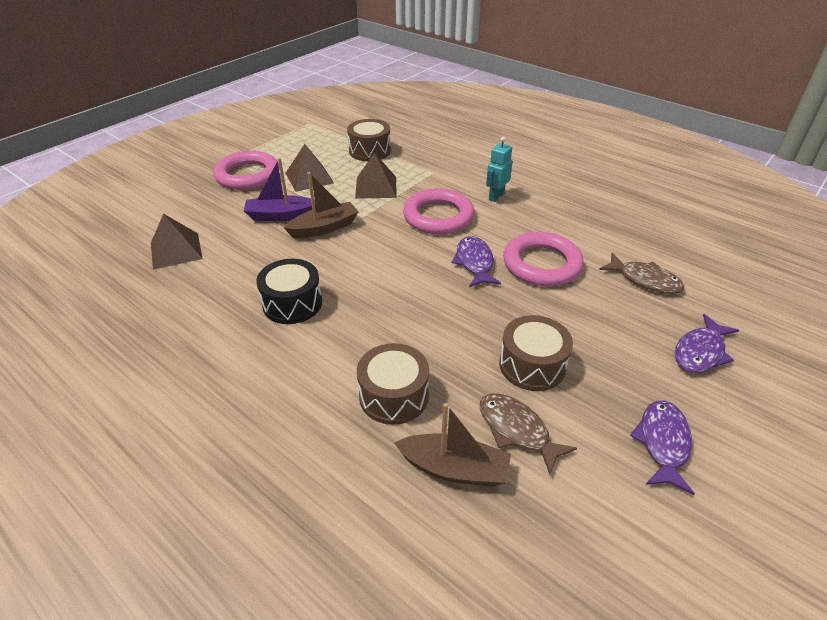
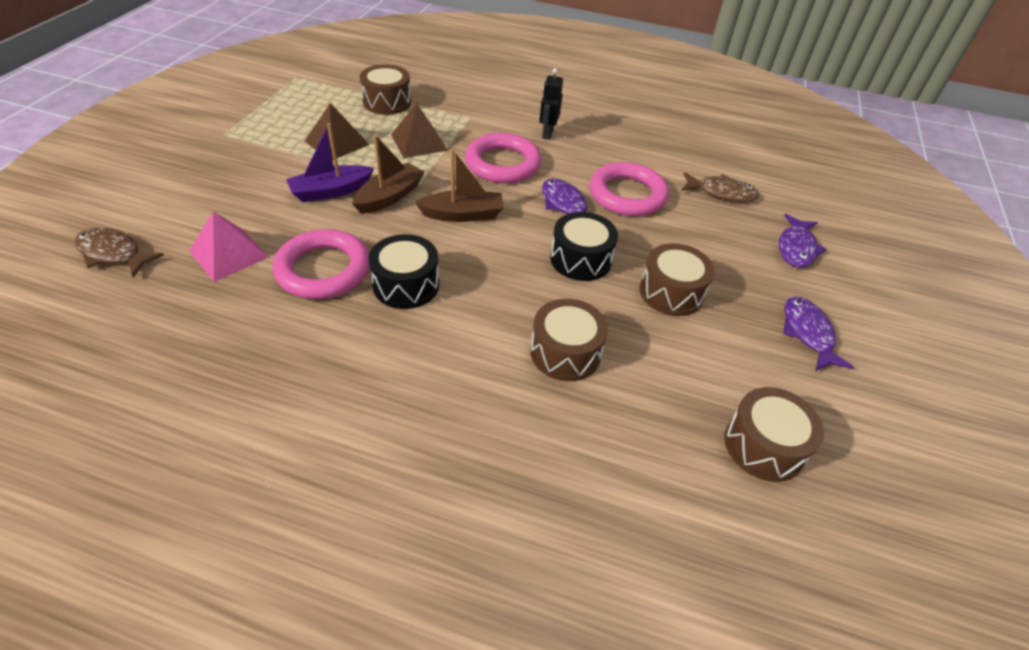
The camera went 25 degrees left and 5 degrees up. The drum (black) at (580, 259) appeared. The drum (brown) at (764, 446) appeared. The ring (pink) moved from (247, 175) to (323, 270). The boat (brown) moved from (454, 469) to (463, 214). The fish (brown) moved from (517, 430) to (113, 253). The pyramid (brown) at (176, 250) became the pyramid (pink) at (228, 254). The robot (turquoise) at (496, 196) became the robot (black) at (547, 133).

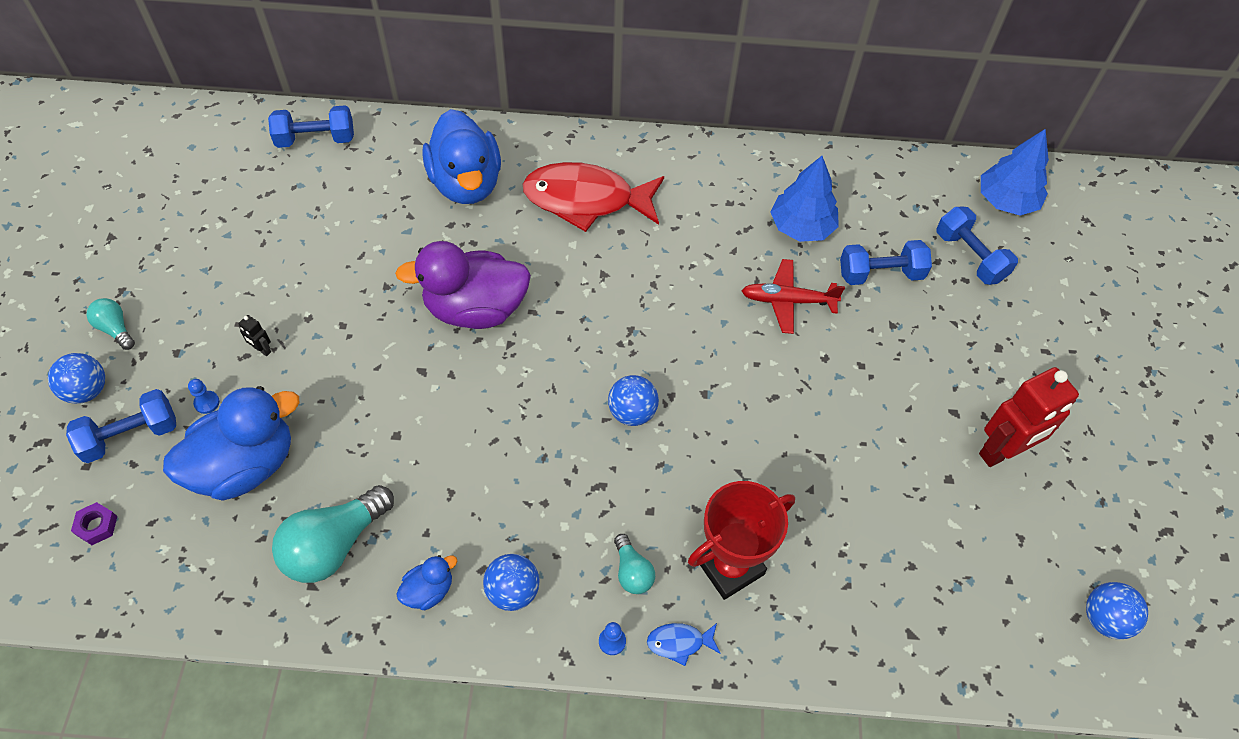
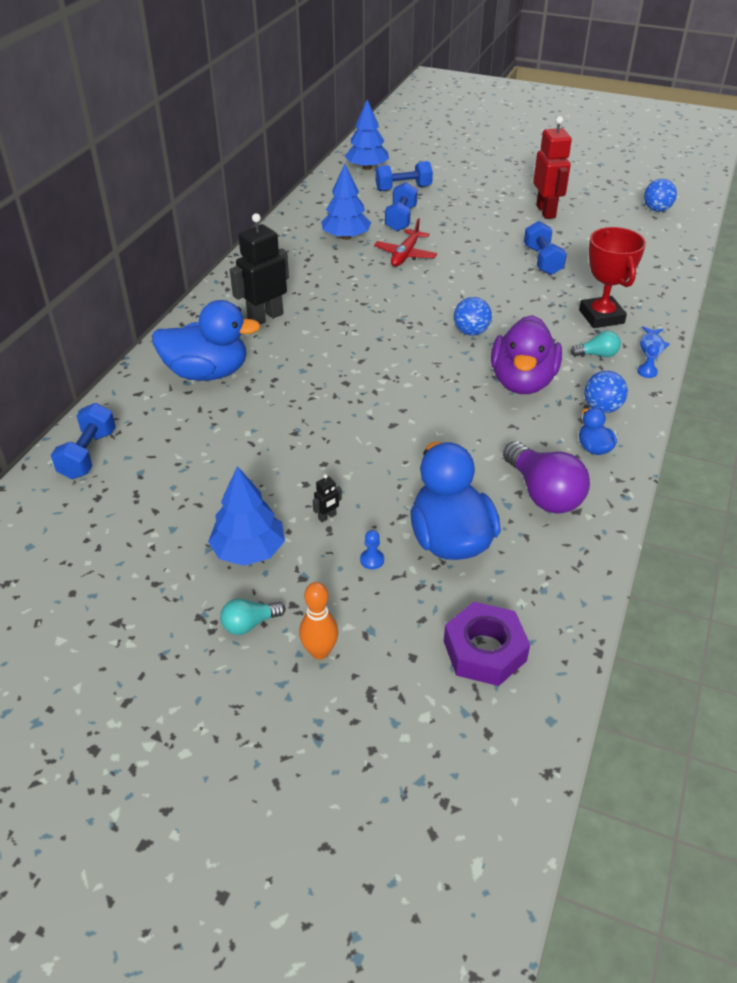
The camera went 70 degrees left and 15 degrees down. The tree (blue) at (249, 550) appeared. The dumbbell (blue) moved from (131, 436) to (542, 260). The duck (purple) moved from (475, 309) to (522, 382). The ball (blue) at (87, 390) was replaced by the bowling pin (orange) at (319, 651). The fish (red) at (586, 200) was replaced by the robot (black) at (265, 317). The light bulb (turquoise) at (334, 545) became the light bulb (purple) at (543, 493). The nut (purple) at (97, 526) changed to 2.05 times the size.

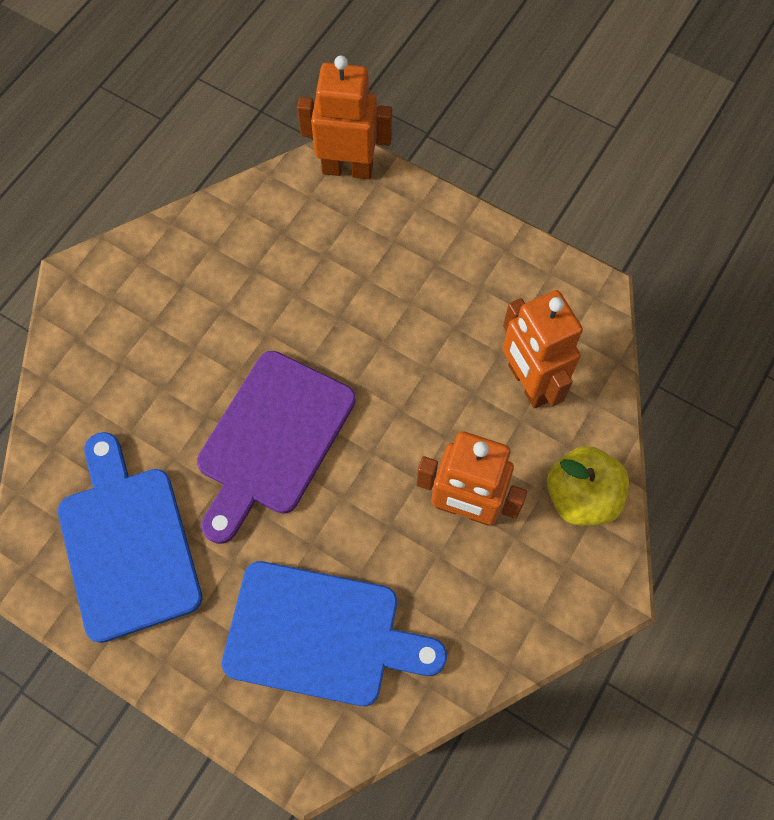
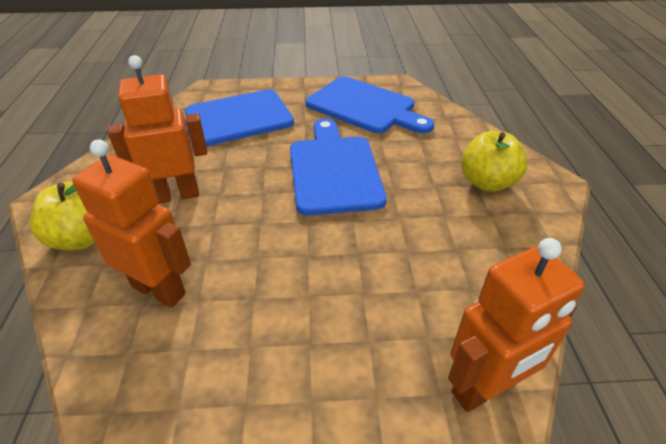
The camera went 145 degrees right and 25 degrees down. The apple (yellow) at (487, 182) appeared. The cutting board (purple) at (272, 439) became the cutting board (blue) at (334, 170).

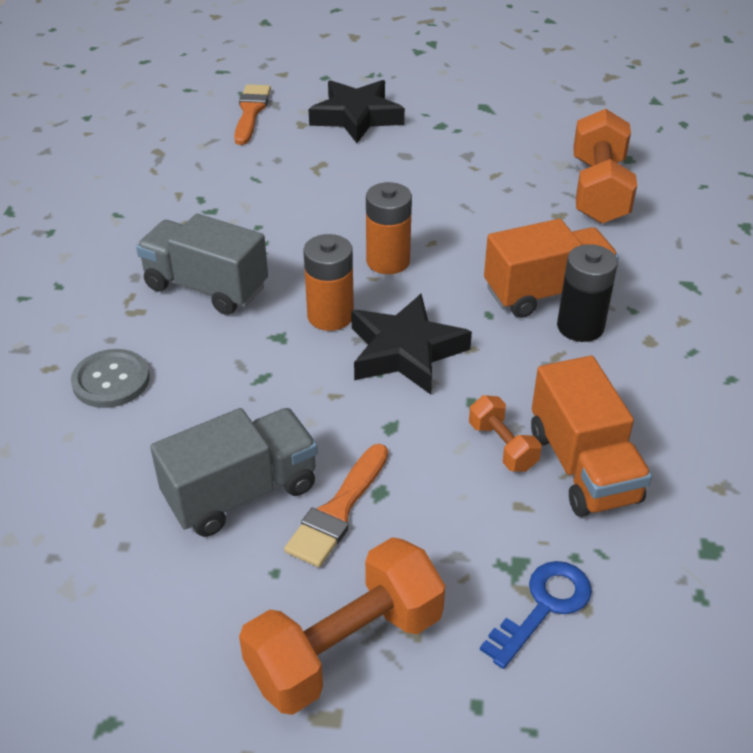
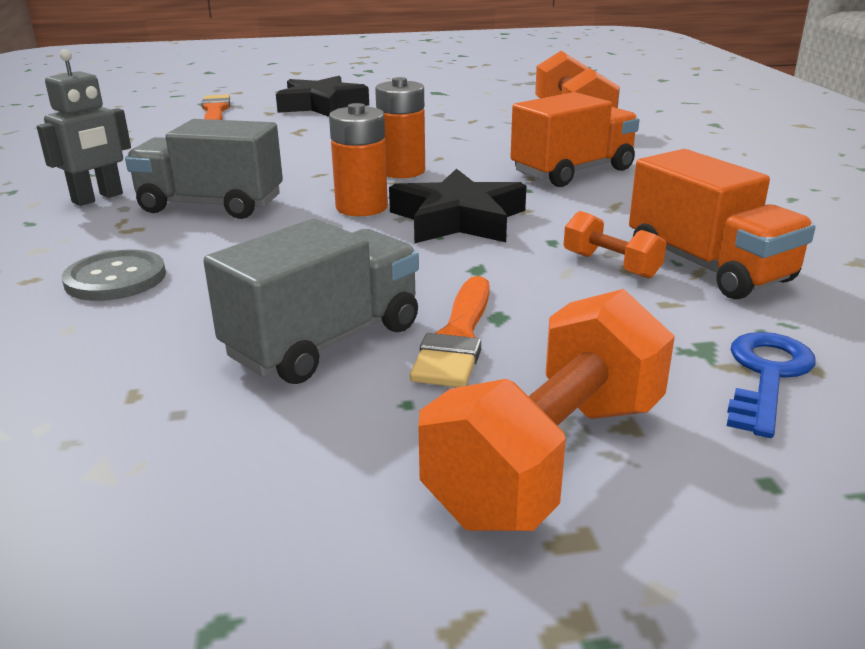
The camera went 15 degrees left and 15 degrees down. The battery (black) at (580, 327) disappeared. The robot (grey) at (98, 198) appeared.

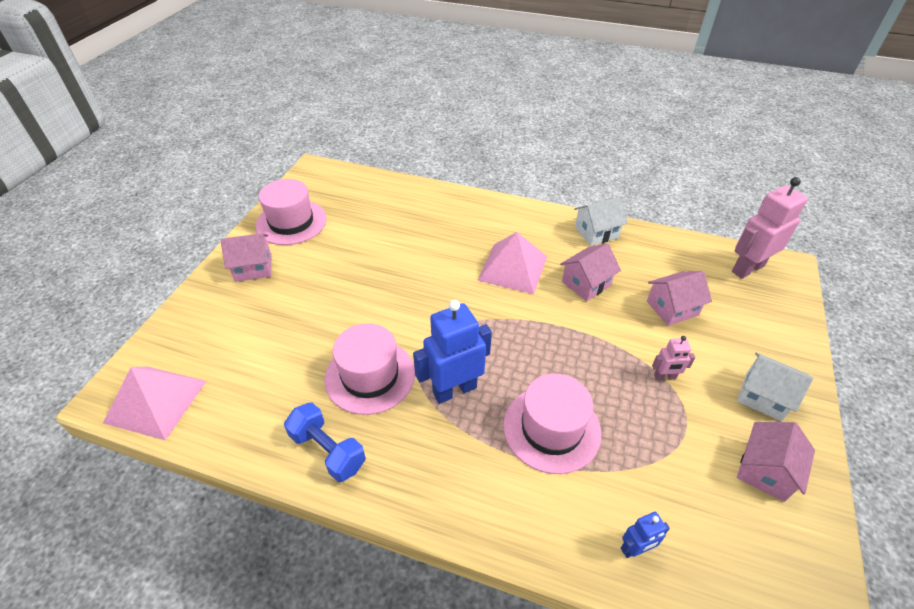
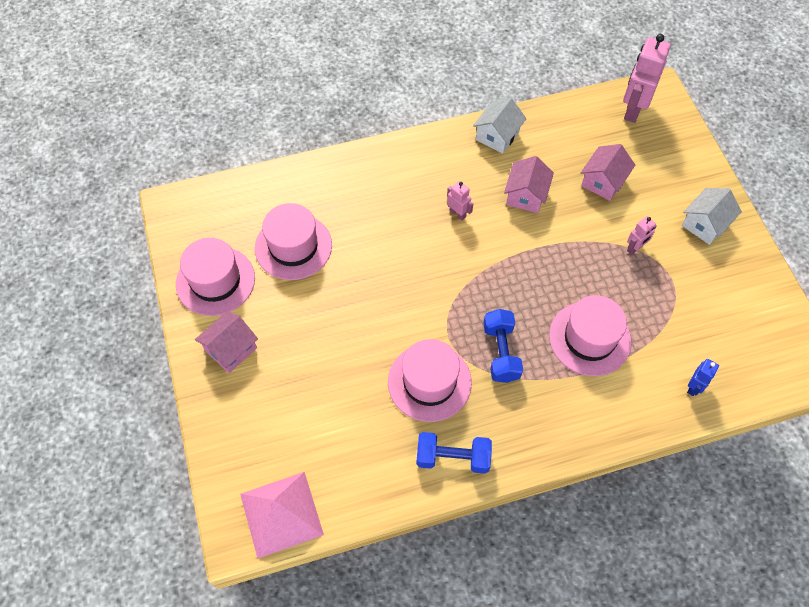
The camera went 35 degrees left and 15 degrees up. The house (pink) at (765, 471) disappeared. The hat (pink) at (293, 246) appeared. The robot (blue) at (454, 390) was replaced by the dumbbell (blue) at (501, 352). The pyramid (pink) at (513, 268) was replaced by the robot (pink) at (457, 213). The house (white) at (763, 396) turned 45 degrees counterclockwise.

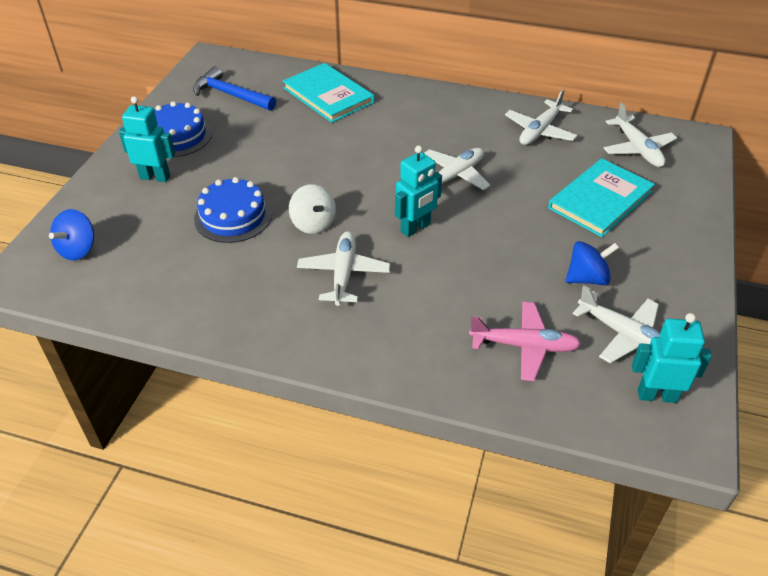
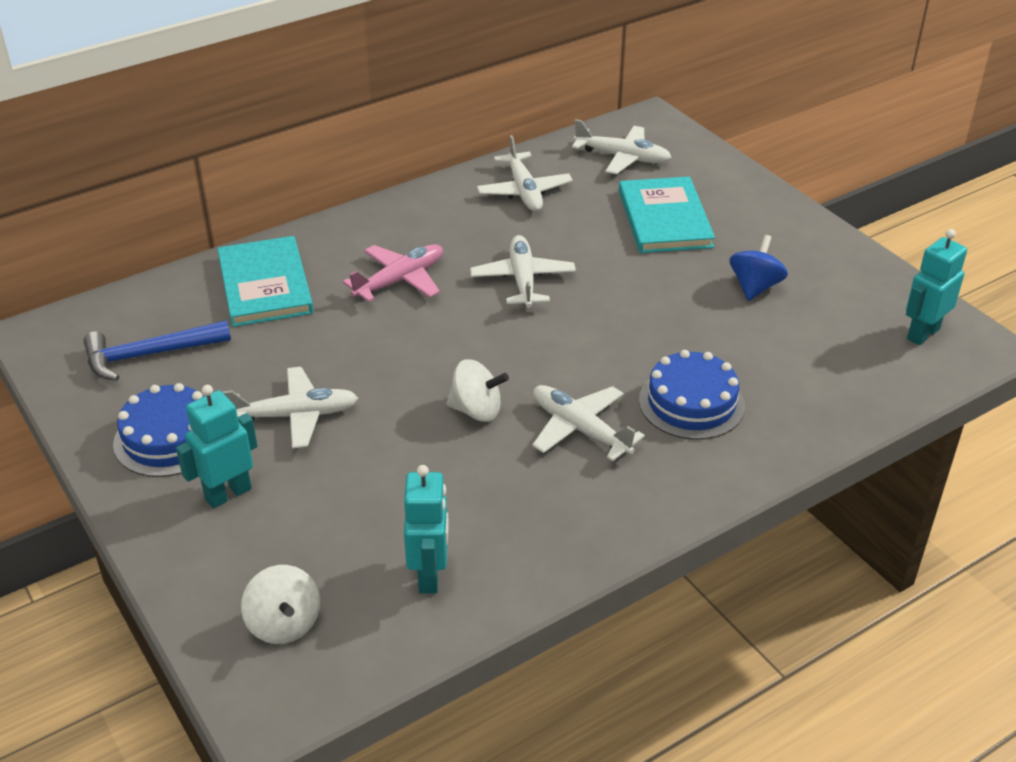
The camera went 50 degrees left and 5 degrees down. The cake (blue) moved from (233, 216) to (691, 403). The robot (turquoise) moved from (415, 228) to (430, 575). The plane (pink) moved from (525, 346) to (400, 280). The plane (white) moved from (625, 336) to (296, 415). The spinning top (blue) at (78, 249) became the spinning top (white) at (284, 624). The book (turquoise) at (328, 95) turned 75 degrees clockwise.

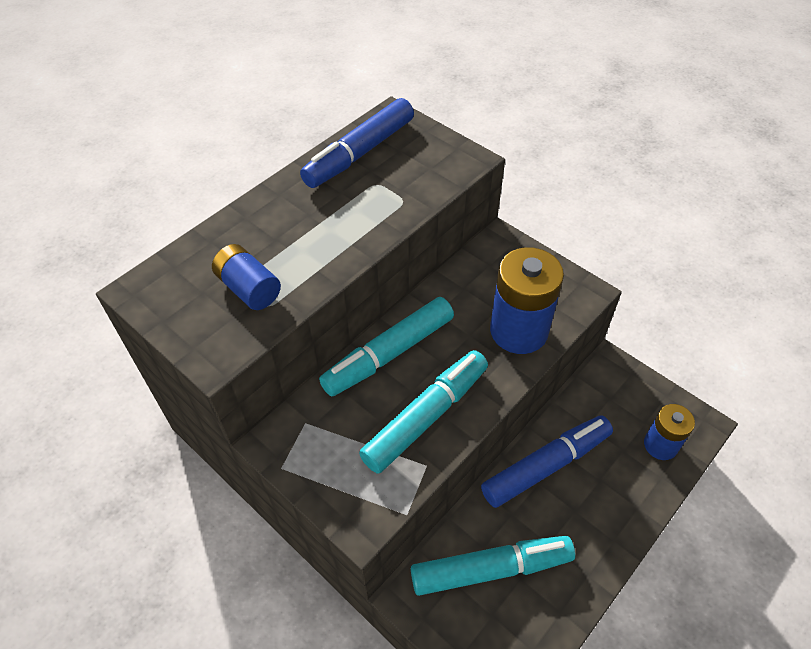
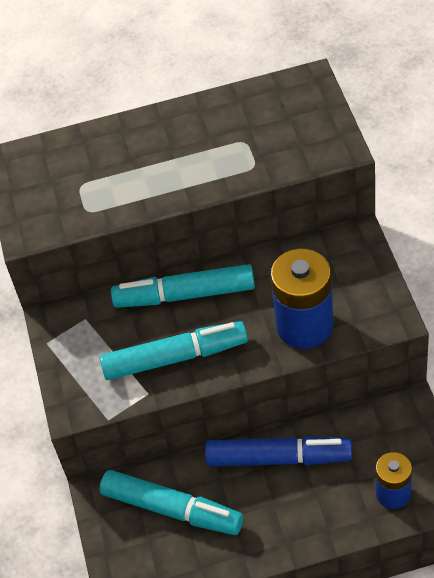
The camera went 40 degrees right and 0 degrees up. The battery (blue) at (249, 288) disappeared. The marker (blue) at (359, 153) disappeared.

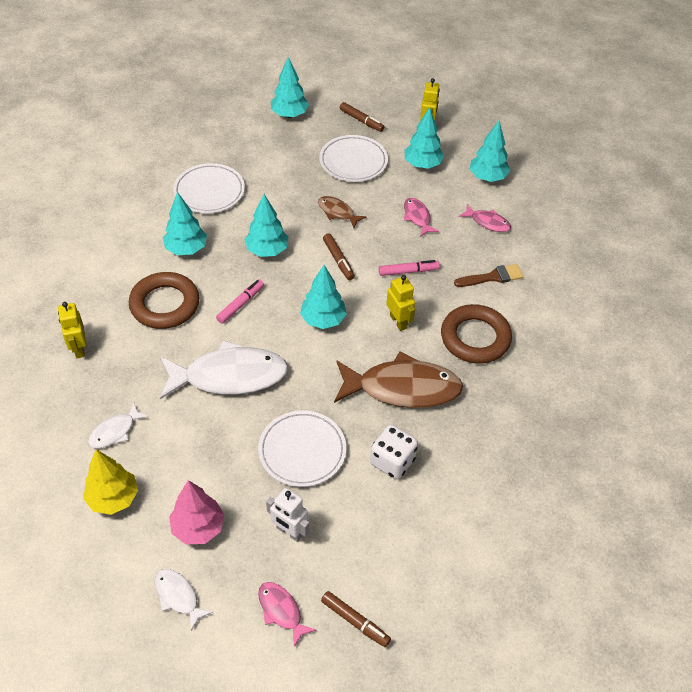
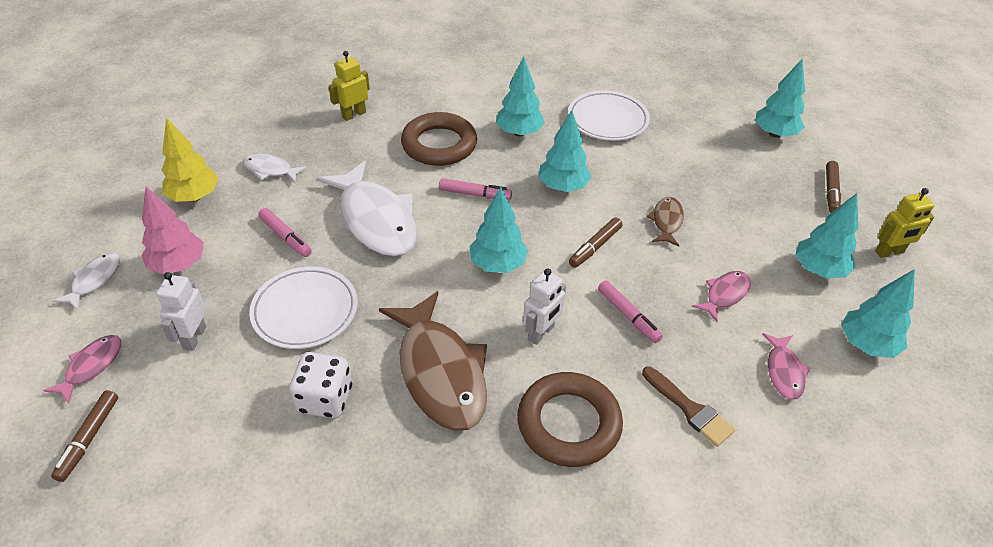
The camera went 65 degrees right and 5 degrees down. The plate (white) at (353, 162) disappeared. The marker (pink) at (285, 237) appeared. The robot (yellow) at (398, 321) became the robot (white) at (541, 333).

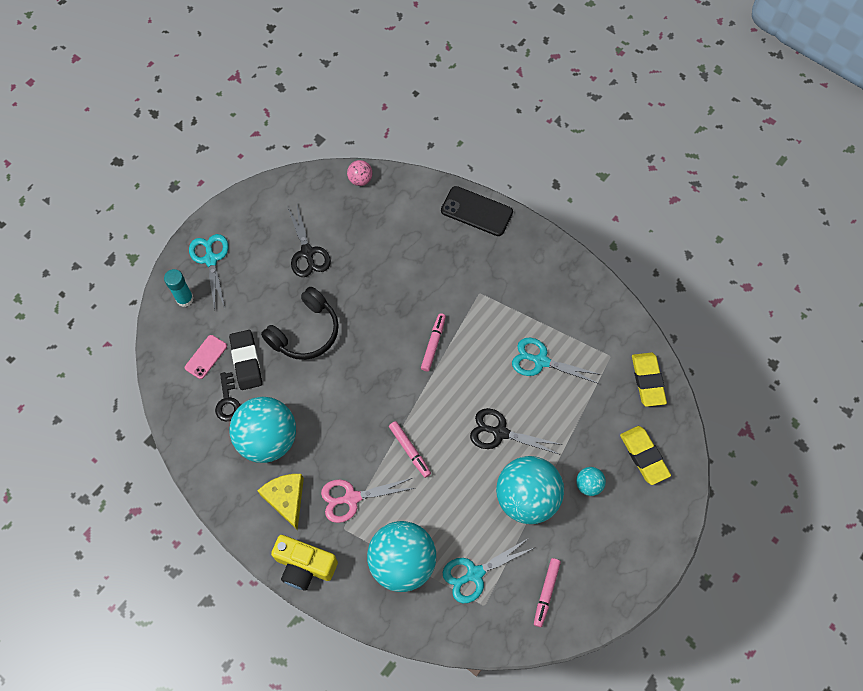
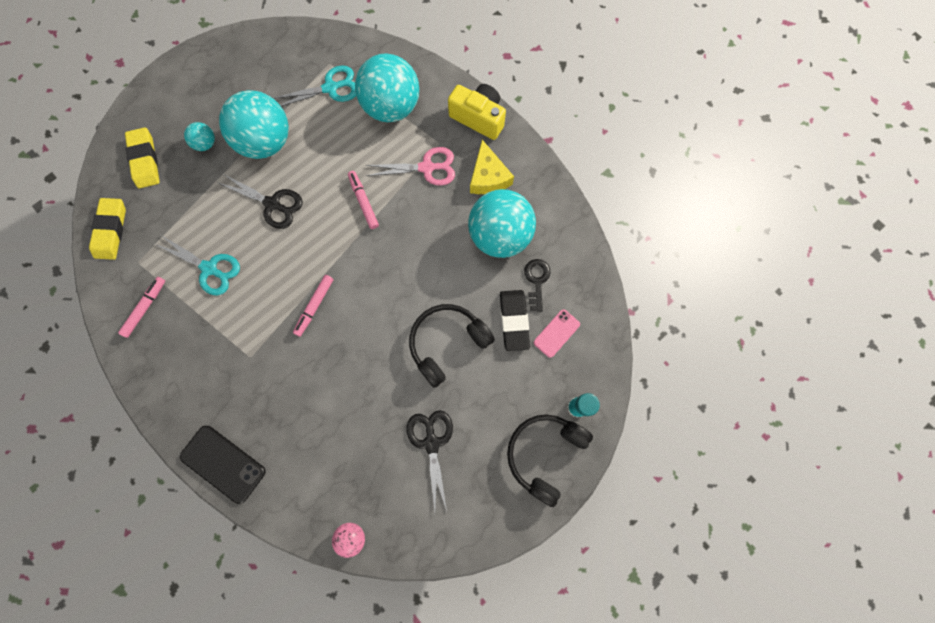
The camera went 170 degrees left and 10 degrees up. The marker (pink) moved from (546, 593) to (145, 308). The scissors (turquoise) at (211, 259) was replaced by the headphones (black) at (544, 454).

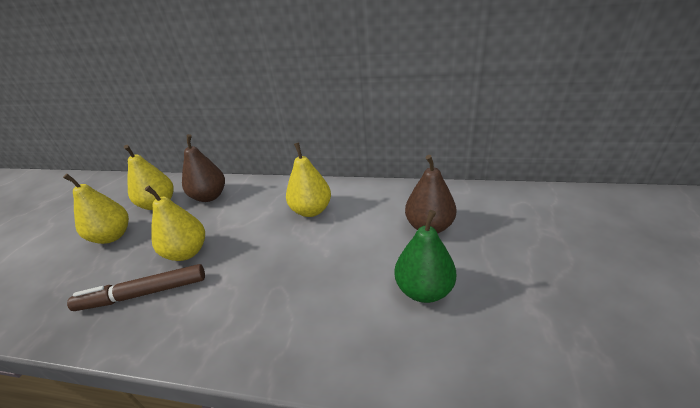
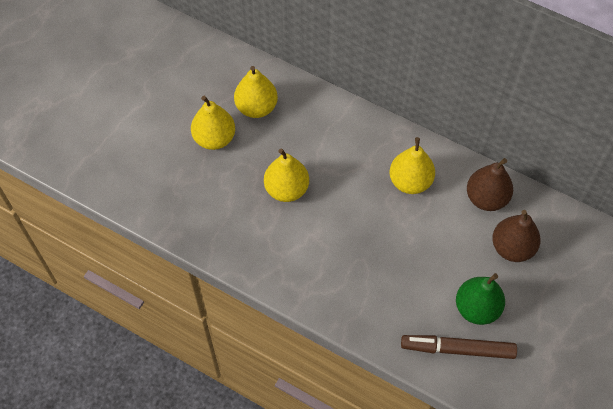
The camera went 15 degrees right and 25 degrees up. The marker (brown) moved from (143, 293) to (457, 349). The pear (brown) moved from (209, 196) to (486, 198).

